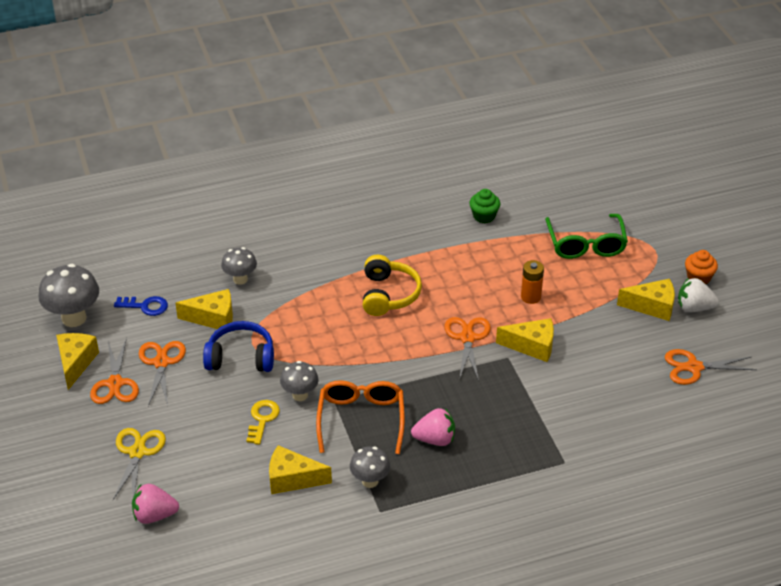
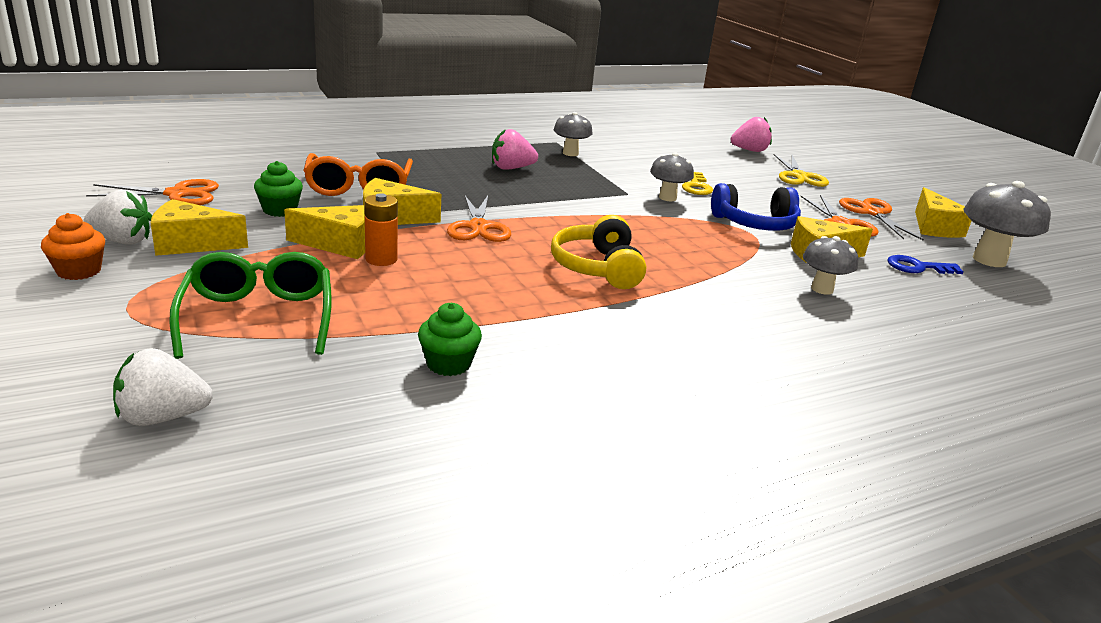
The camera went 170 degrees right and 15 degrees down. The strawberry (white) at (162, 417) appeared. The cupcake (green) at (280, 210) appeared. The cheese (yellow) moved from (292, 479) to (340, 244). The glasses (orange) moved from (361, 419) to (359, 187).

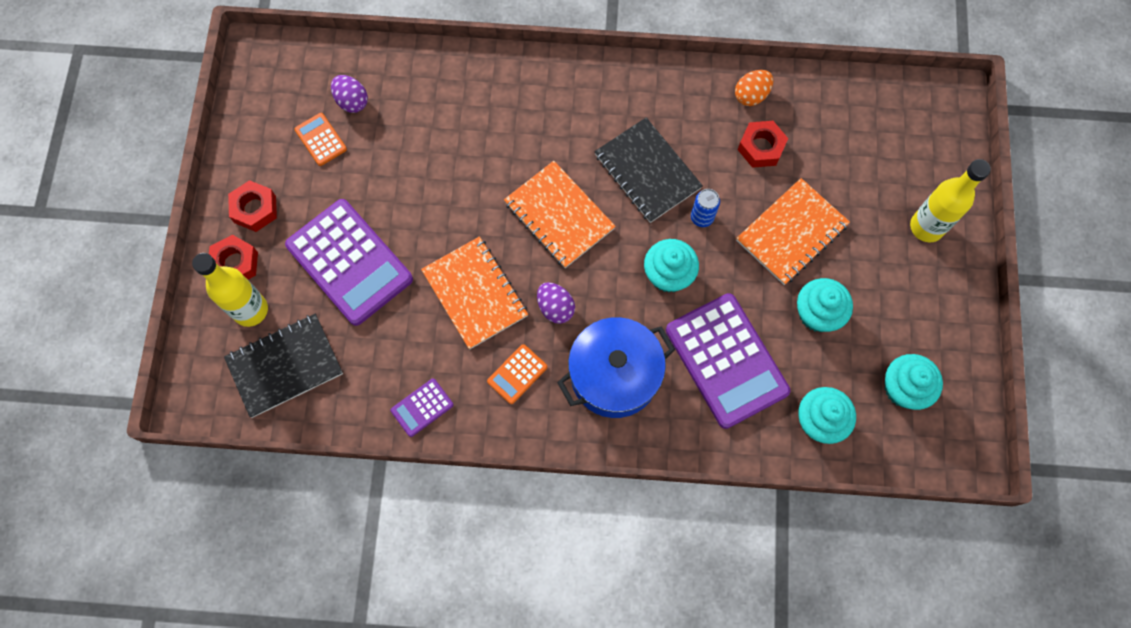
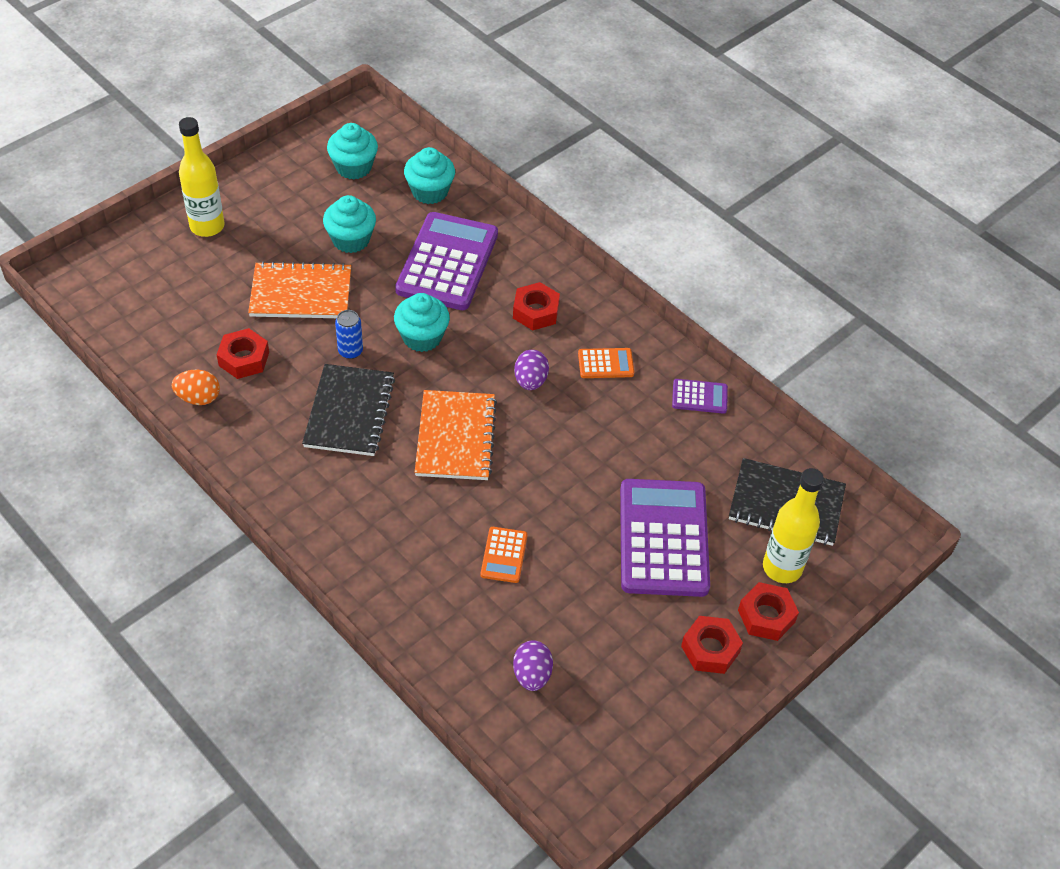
The camera went 140 degrees left and 20 degrees down. The notebook (orange) at (475, 293) disappeared. The calculator (orange) moved from (321, 139) to (504, 555). The pot (blue) at (614, 375) was replaced by the nut (red) at (535, 311).

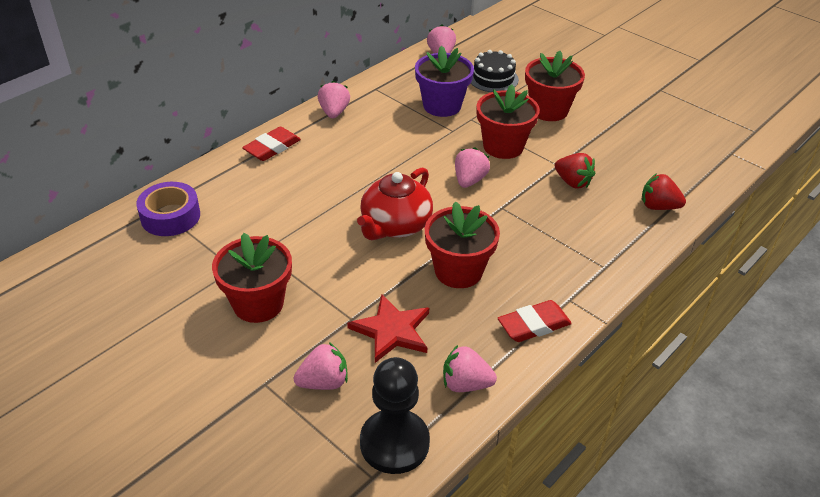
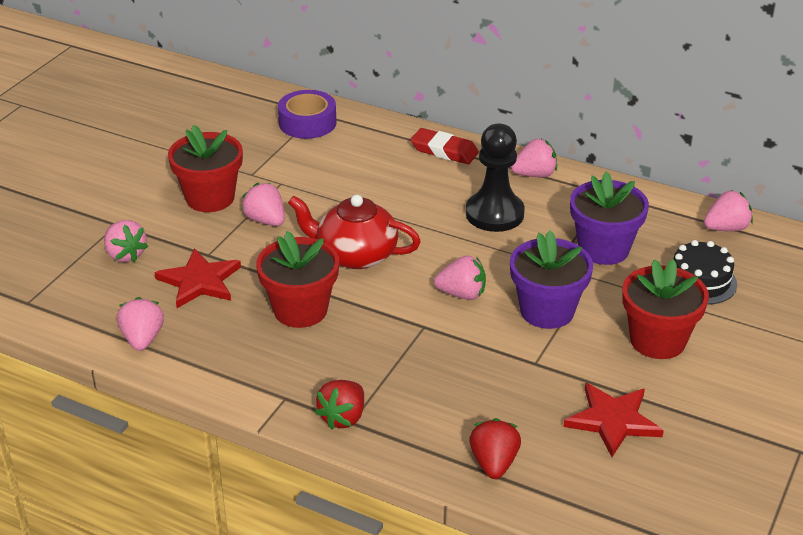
The camera went 75 degrees right and 5 degrees down. The eraser (red) at (534, 325) disappeared. The strawberry (pink) at (265, 220) appeared. The star (red) at (612, 420) appeared. The pawn (black) moved from (394, 443) to (494, 214). The strawberry (red) moved from (572, 182) to (343, 417). The flower pot (red) at (503, 146) became the flower pot (purple) at (547, 311).

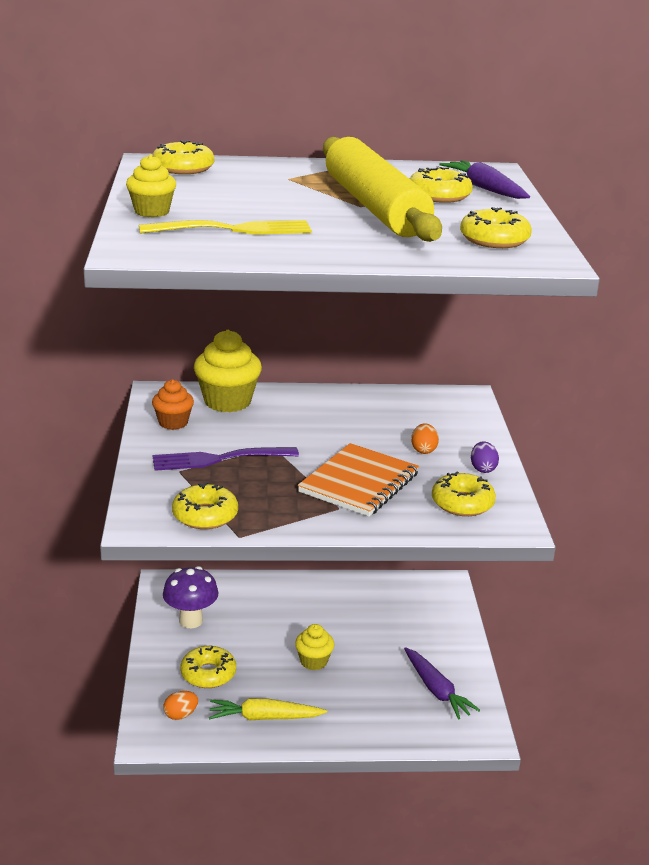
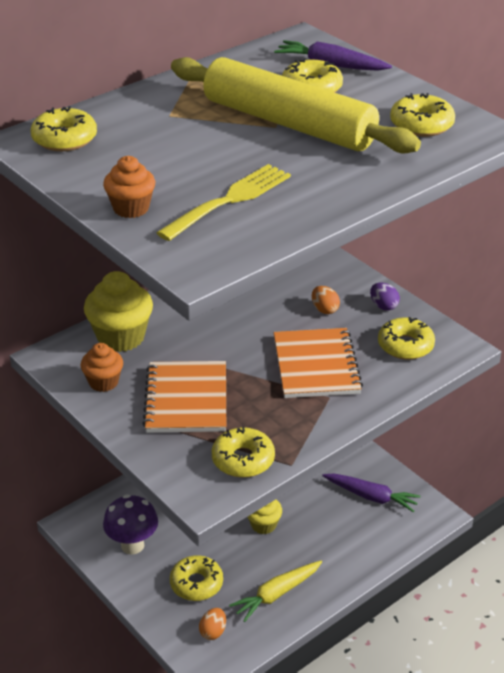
The camera went 35 degrees left and 10 degrees up. The fork (purple) at (219, 459) was replaced by the notebook (orange) at (186, 399). The cupcake (yellow) at (152, 211) became the cupcake (orange) at (131, 208).

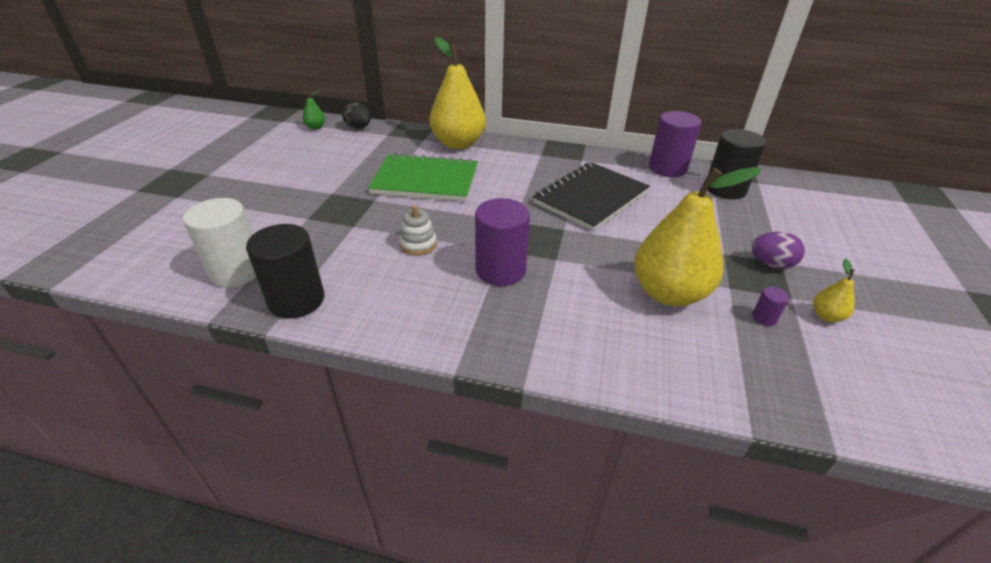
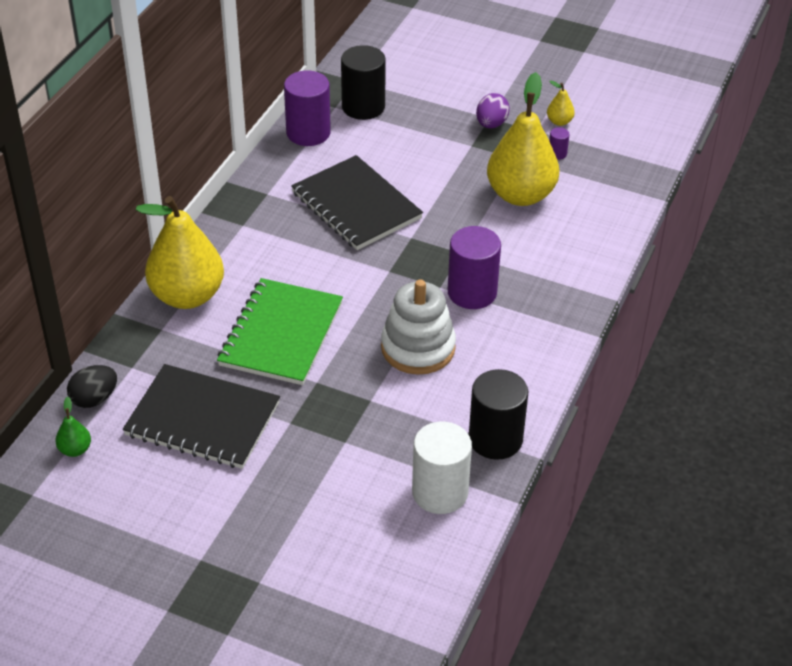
The camera went 80 degrees left and 5 degrees up. The notebook (black) at (202, 419) appeared. The stacking toy (white) at (418, 244) changed to 1.86 times the size.

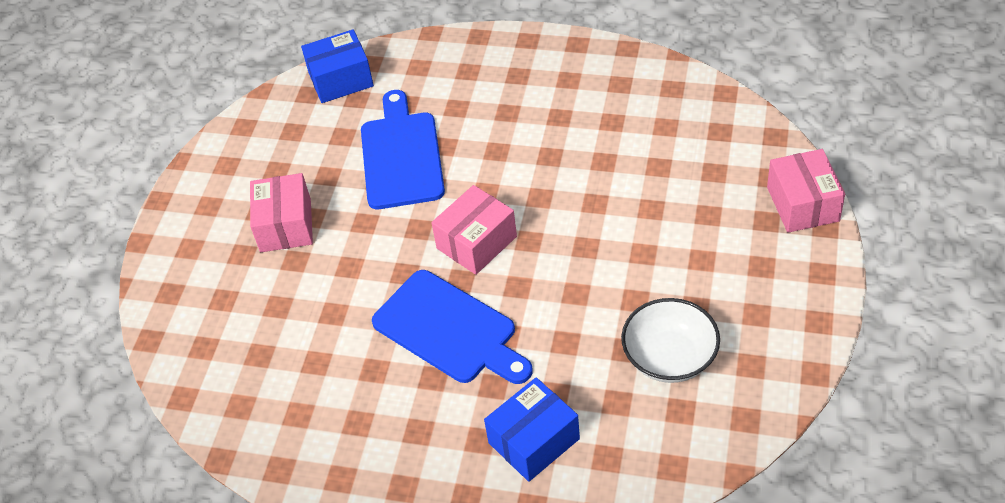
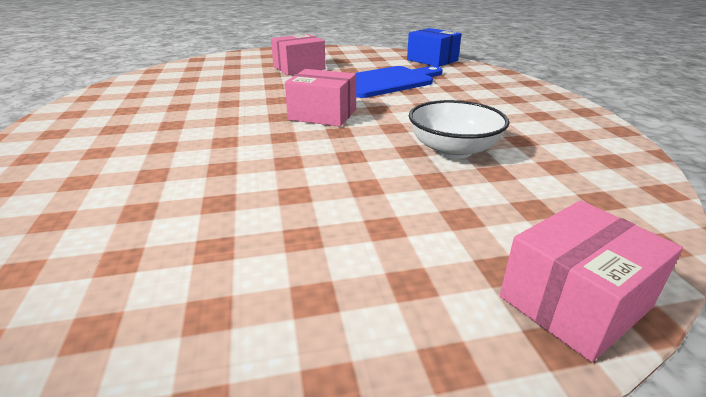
The camera went 60 degrees right and 20 degrees down. The cutting board (blue) at (449, 330) disappeared. The box (blue) at (534, 441) disappeared. The bowl (white) moved from (669, 357) to (453, 150).

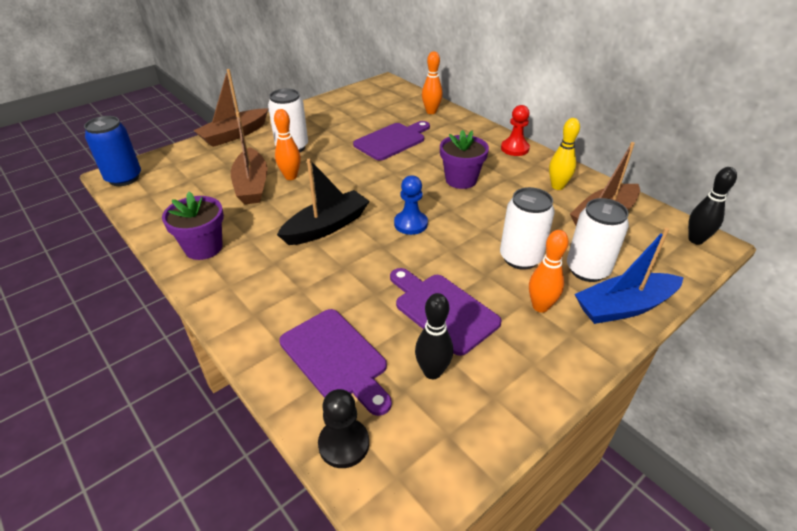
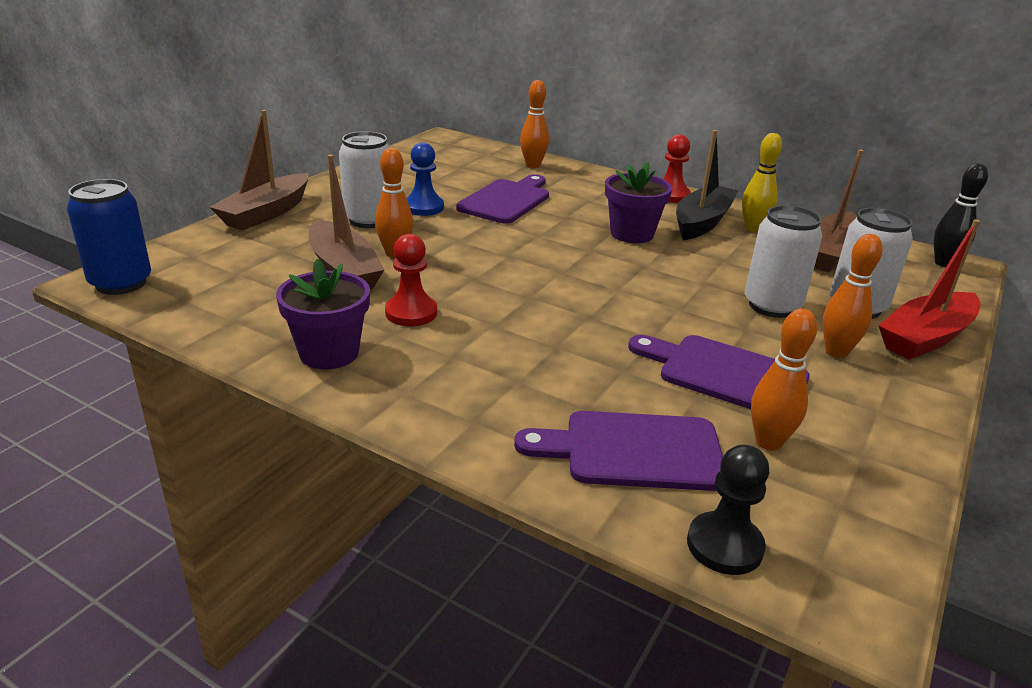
The camera went 20 degrees left and 10 degrees down. The pawn (red) at (411, 313) appeared. The boat (black) moved from (326, 226) to (702, 222). The pawn (blue) moved from (410, 224) to (423, 207). The bowling pin (black) at (432, 372) became the bowling pin (orange) at (768, 442). The boat (blue) at (624, 307) became the boat (red) at (926, 338). The cutting board (purple) at (336, 358) turned 150 degrees clockwise.

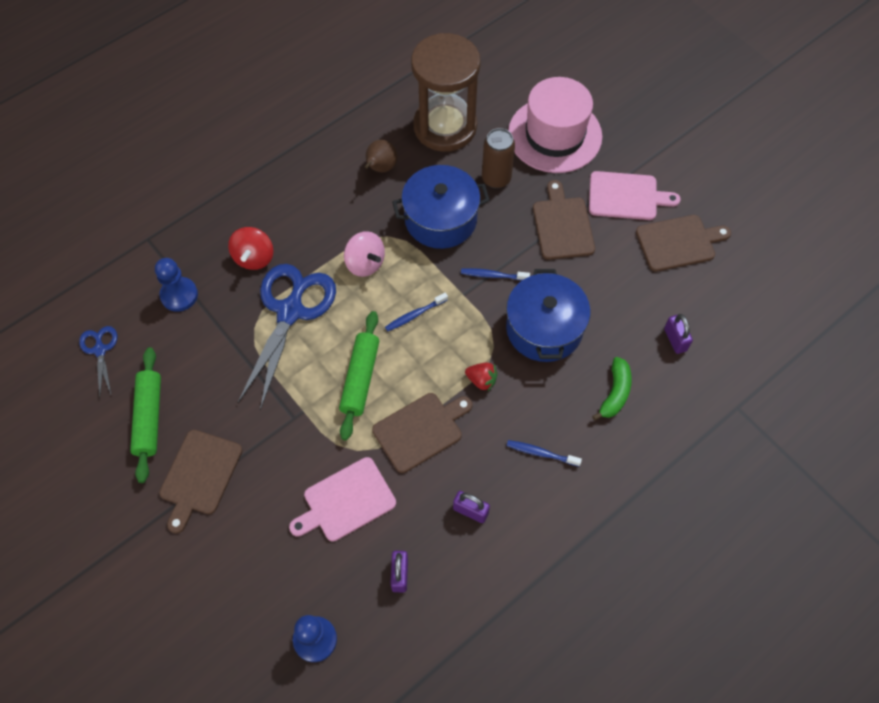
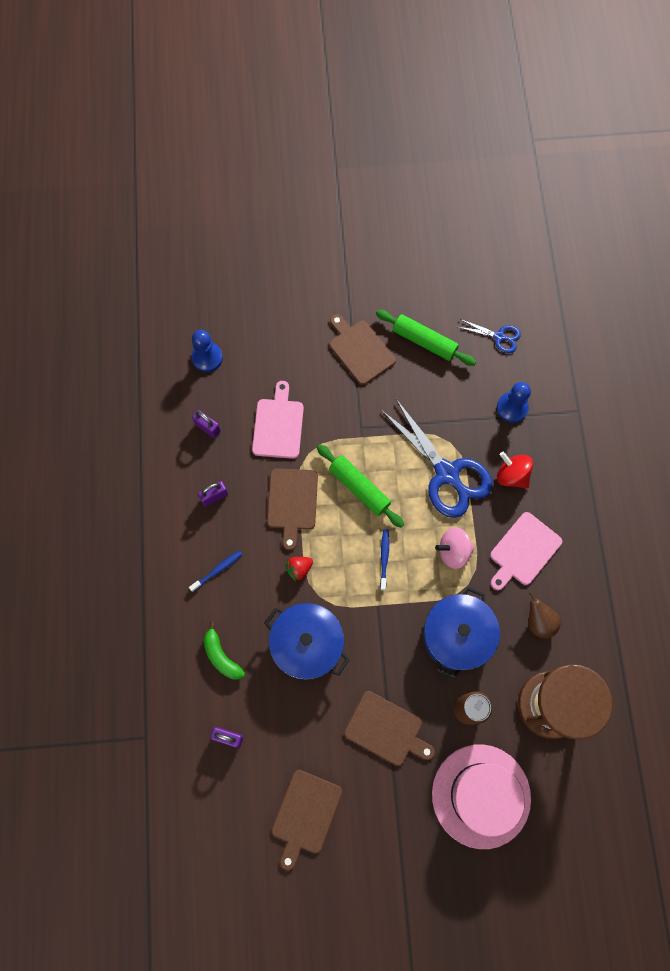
The camera went 125 degrees right and 10 degrees up. The toothbrush (blue) at (493, 275) disappeared. The cutting board (pink) moved from (626, 196) to (523, 551).

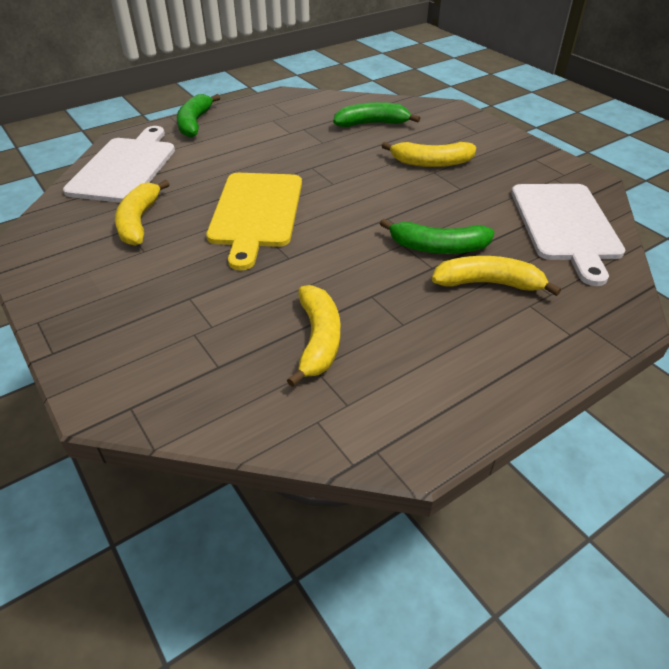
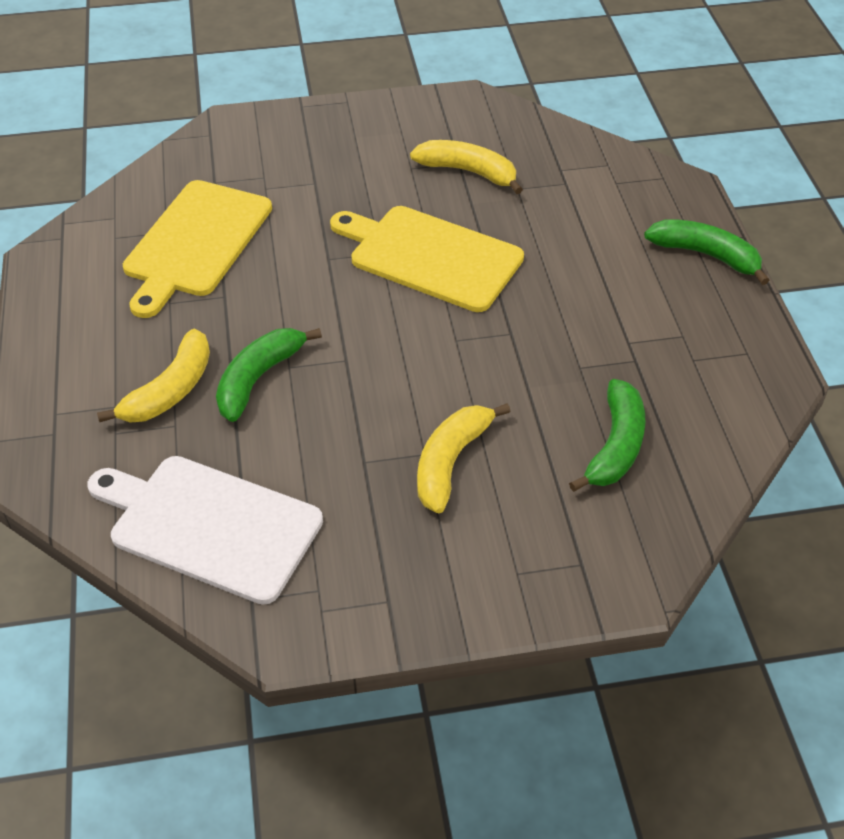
The camera went 115 degrees right and 5 degrees up. The cutting board (white) at (125, 167) disappeared. The banana (yellow) at (318, 340) was replaced by the cutting board (yellow) at (195, 243).

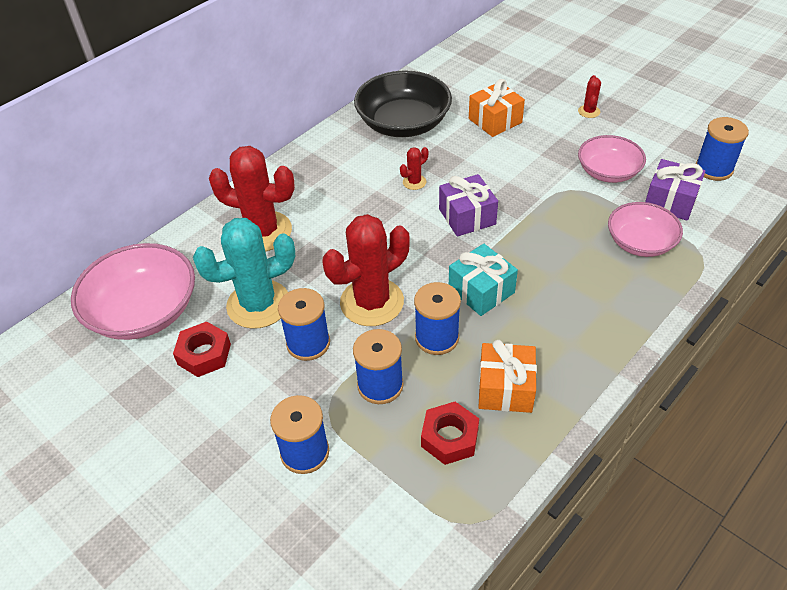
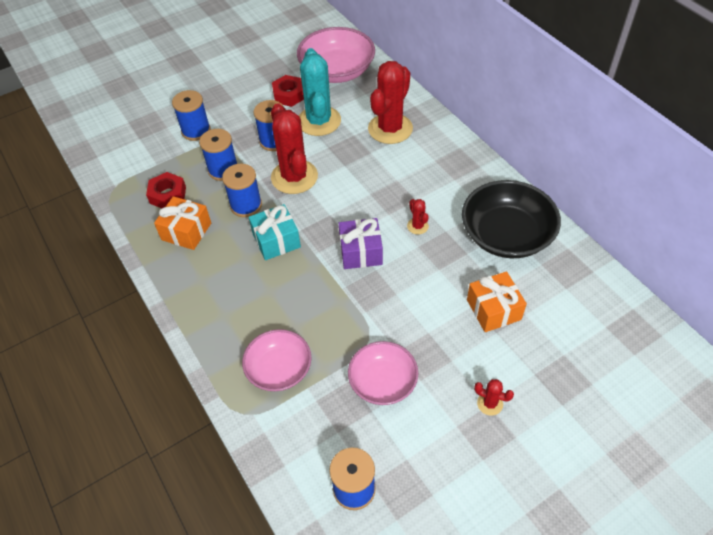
The camera went 105 degrees right and 5 degrees up. The gift (purple) at (670, 201) disappeared.

